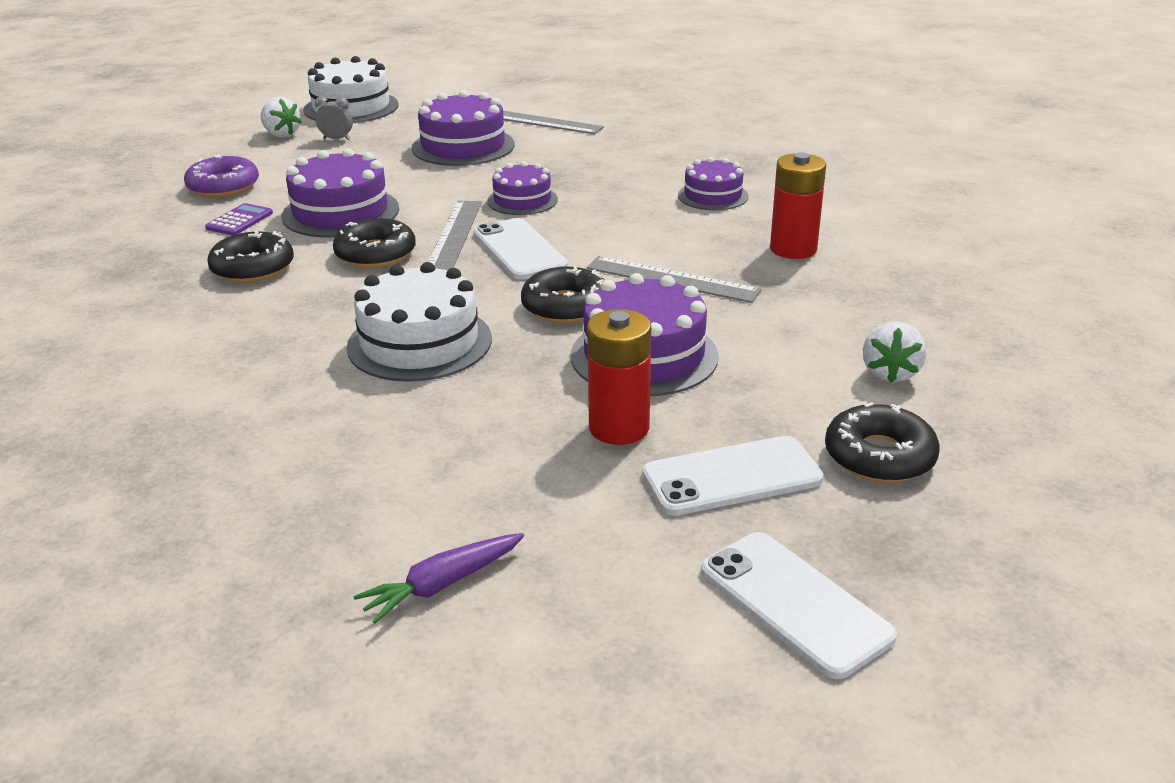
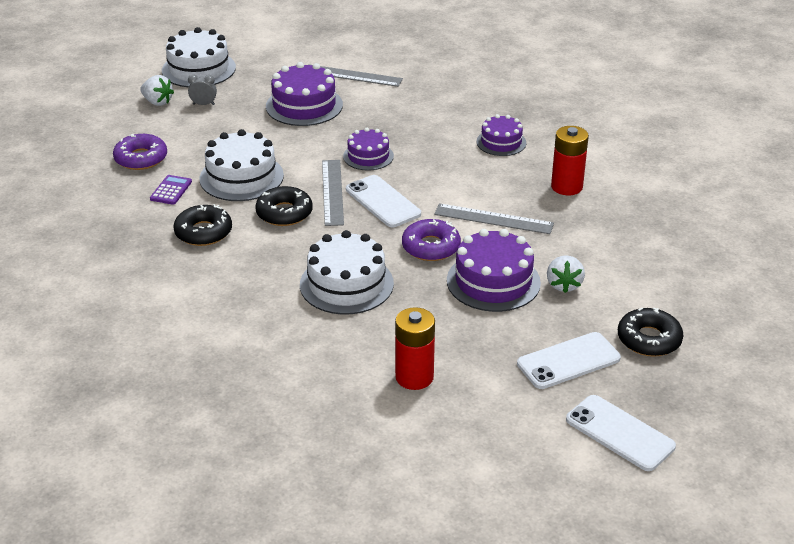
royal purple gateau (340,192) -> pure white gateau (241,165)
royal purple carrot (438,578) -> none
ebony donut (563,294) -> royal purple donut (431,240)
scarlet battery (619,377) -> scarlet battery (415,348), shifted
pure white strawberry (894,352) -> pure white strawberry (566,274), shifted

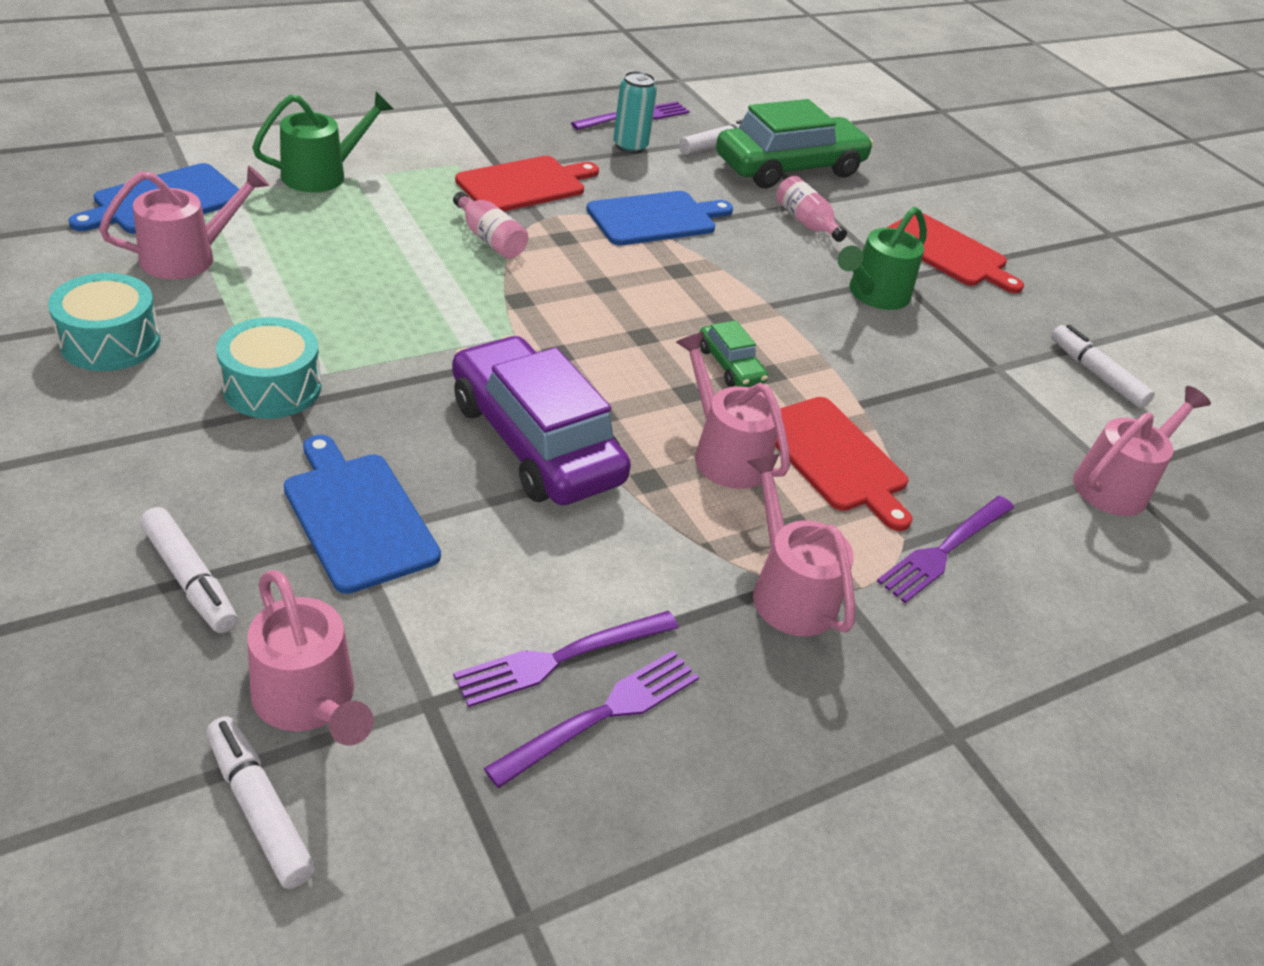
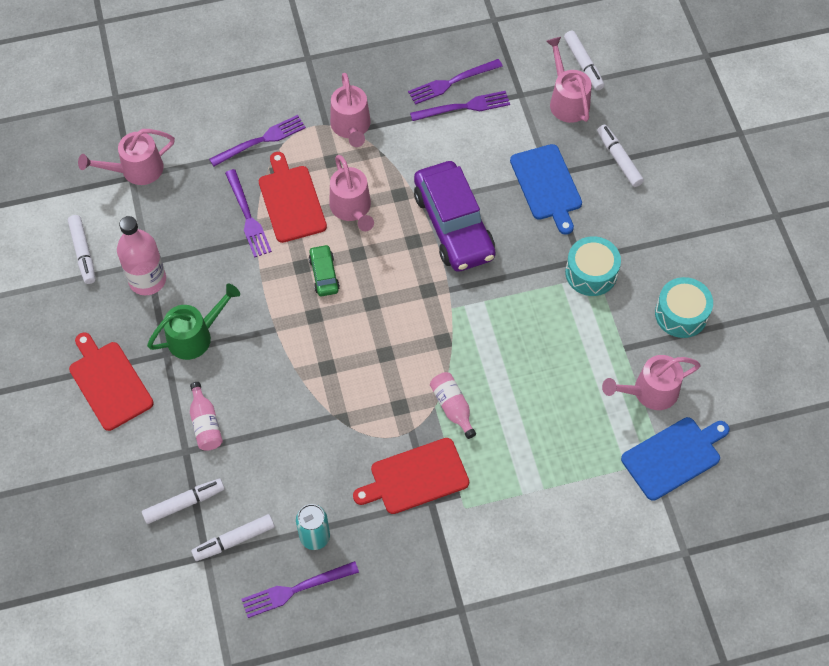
green watering can (322,142) -> none
blue chopping board (659,218) -> none
green car (795,143) -> pure white felt pen (183,501)
none -> pink bottle (141,255)
none -> royal purple table fork (248,213)

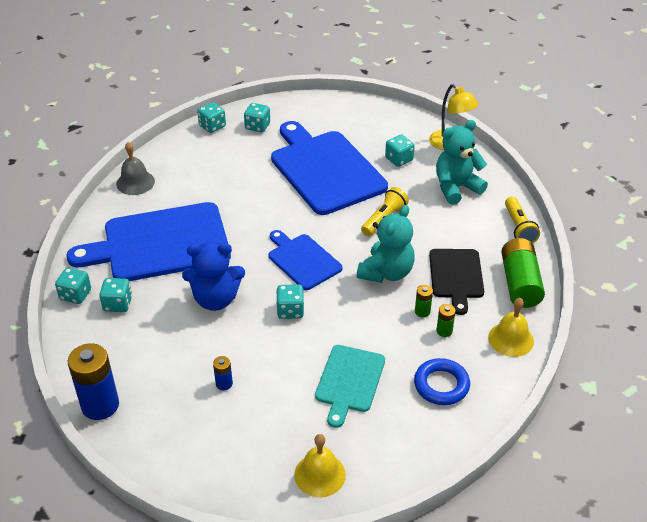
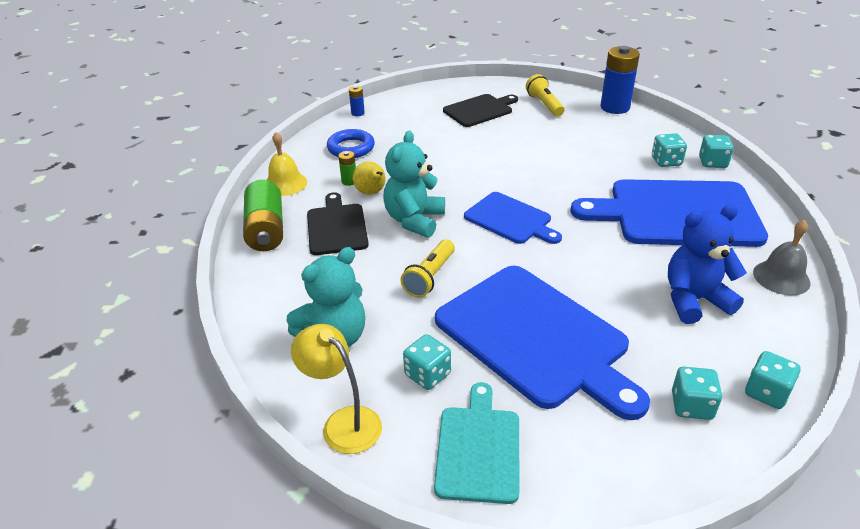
blue chopping board (148,241) -> blue chopping board (669,213), 150 degrees counterclockwise
blue stuffed bear (213,276) -> blue stuffed bear (707,264), shifted
blue battery (223,373) -> blue battery (357,101), shifted
aqua game die (290,301) -> none
bright yellow bell (320,466) -> none
aqua chopping board (350,386) -> aqua chopping board (476,443), shifted
green battery (424,301) -> bright yellow toy pear (369,178)
bright yellow pocket torch (522,220) -> bright yellow pocket torch (545,95), shifted
none -> ebony chopping board (480,110)

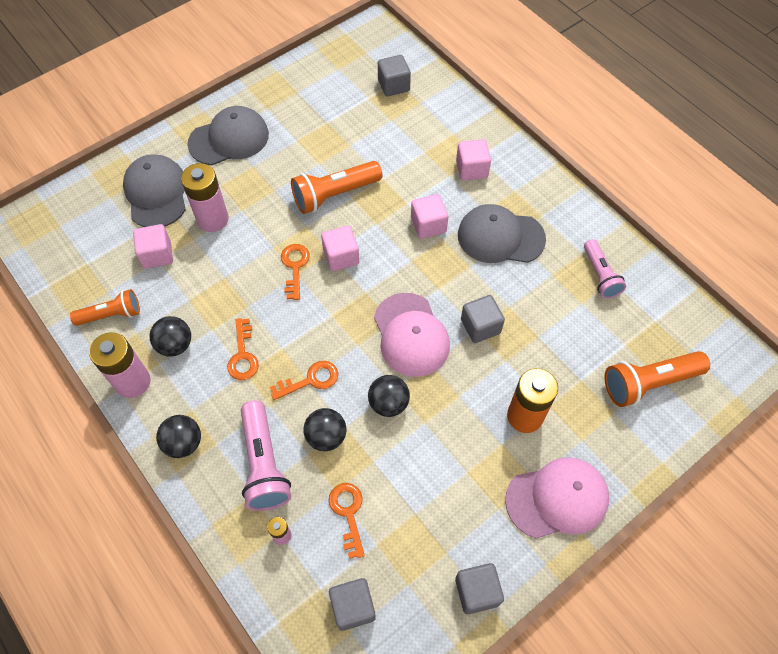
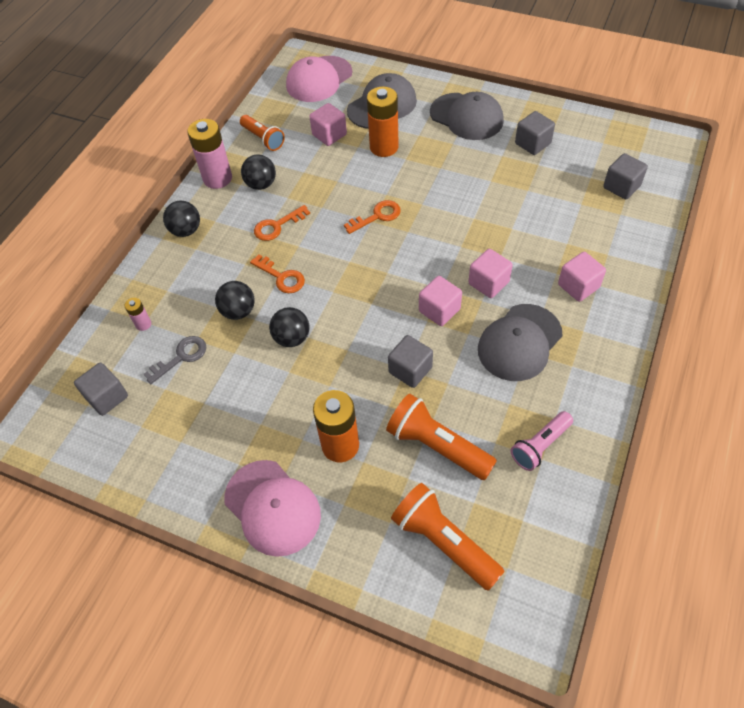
pink battery (205,197) -> orange-coloured battery (383,121)
pink pocket torch (266,455) -> none
orange-coloured pocket torch (336,187) -> orange-coloured pocket torch (441,437), shifted
pink block (340,248) -> pink block (440,301), shifted
orange-coloured door key (347,521) -> gray door key (175,360)
pink baseball cap (412,335) -> pink baseball cap (319,79), shifted
gray block (479,588) -> gray block (535,133), shifted
gray baseball cap (502,233) -> gray baseball cap (520,342), 120 degrees counterclockwise

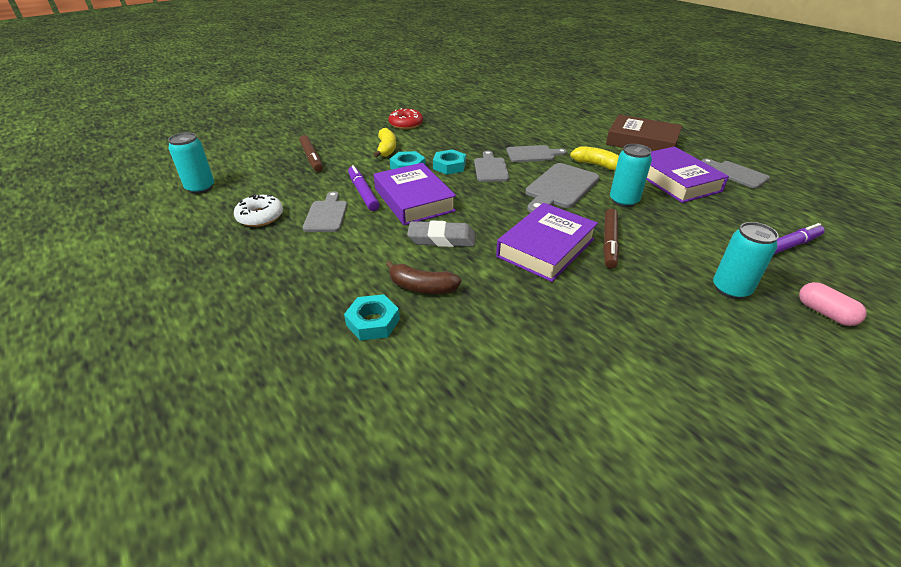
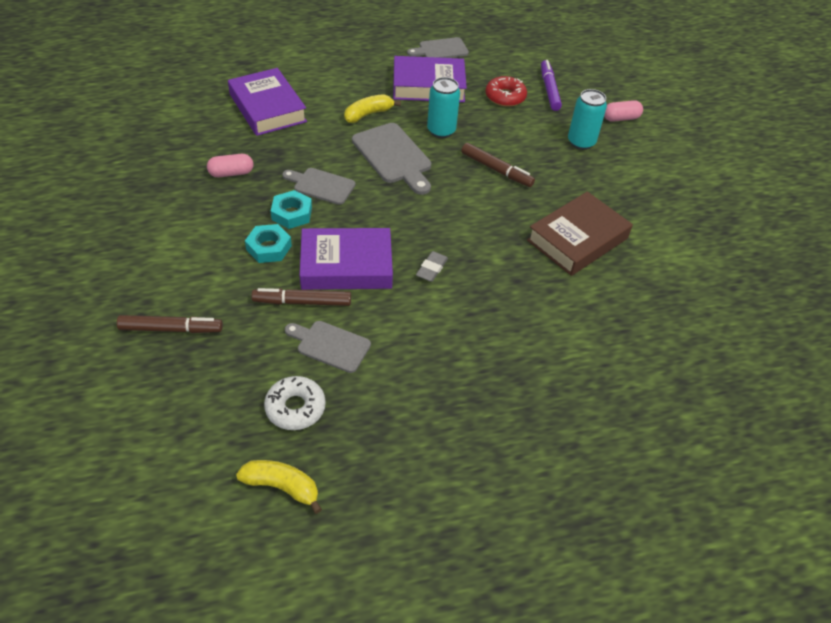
aqua soda can (191,163) -> none
aqua hex nut (372,317) -> none
royal purple felt pen (363,188) -> russet felt pen (301,297)
bright yellow banana fruit (385,142) -> bright yellow banana fruit (279,487), shifted
russet banana fruit (423,277) -> none
scarlet donut (405,118) -> scarlet donut (506,91), shifted
gray pencil eraser (441,233) -> gray pencil eraser (432,266), x0.62
royal purple hardcover (547,242) -> royal purple hardcover (267,102), shifted
gray chopping board (536,153) -> none
russet hardcover (644,133) -> russet hardcover (580,234), shifted
none -> pink capsule (230,165)

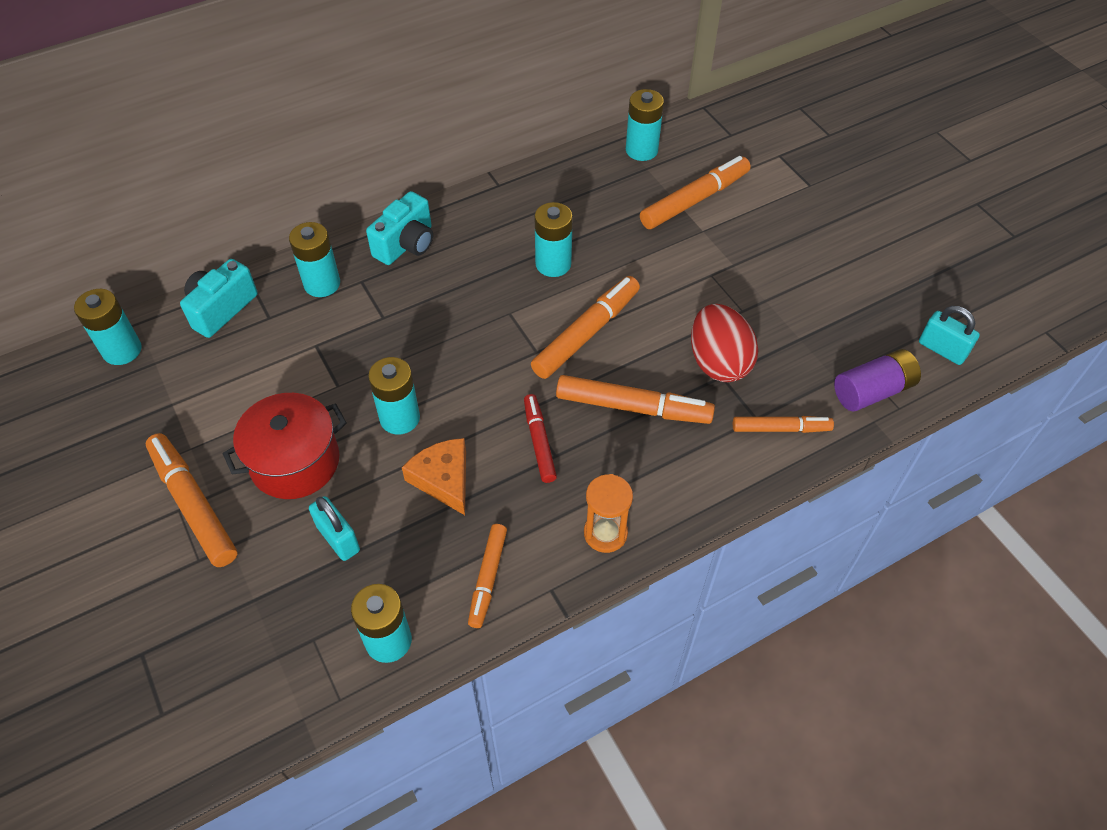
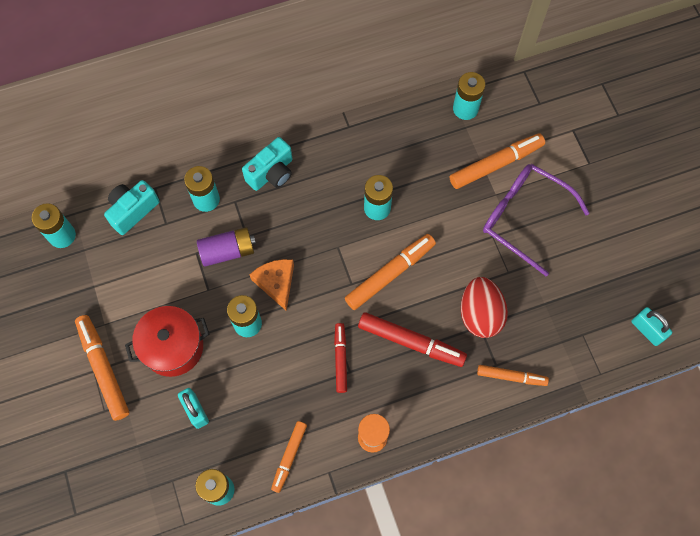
orange-coloured cheese (434,476) -> orange-coloured cheese (271,285), shifted
orange-coloured felt pen (635,399) -> scarlet felt pen (412,339)
royal purple battery (877,380) -> royal purple battery (226,247), shifted
none -> royal purple glasses (536,220)

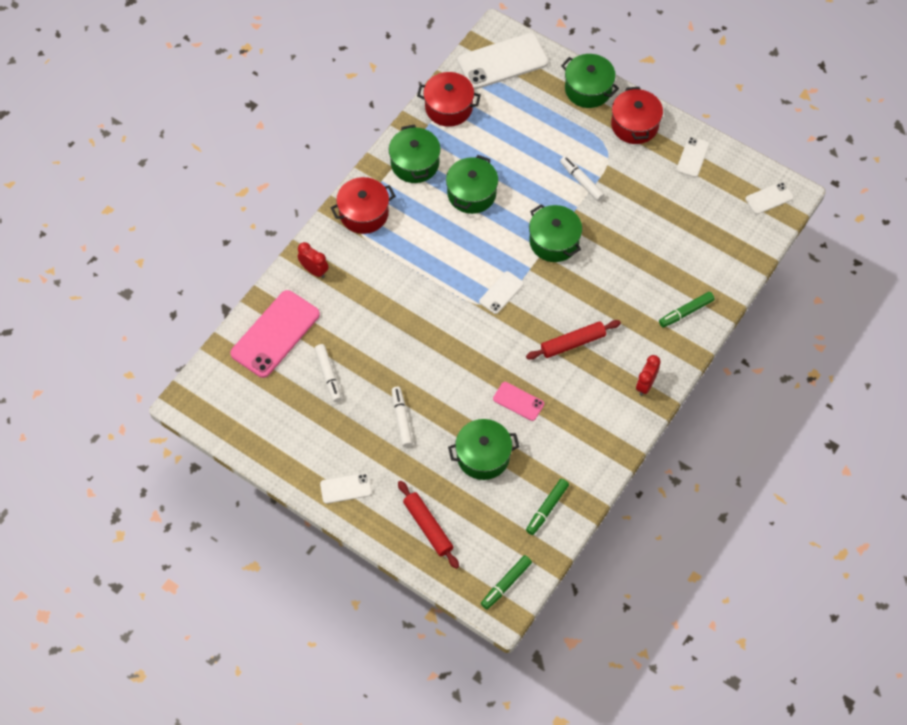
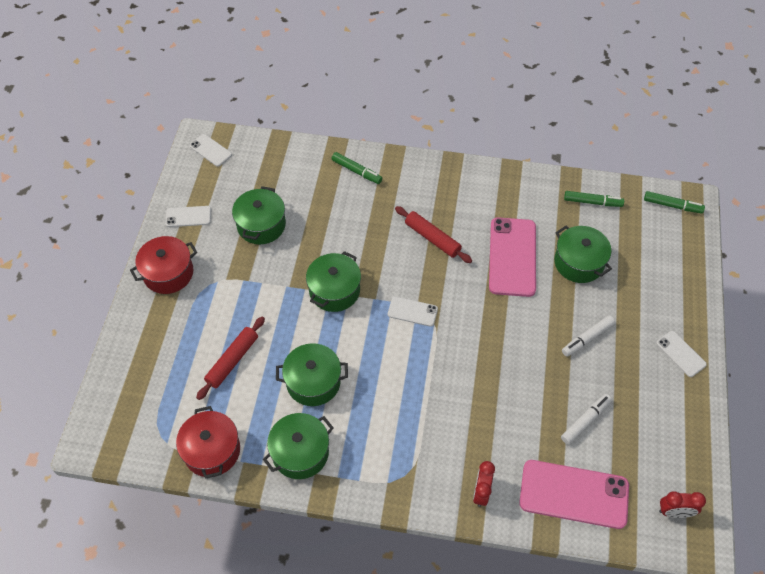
scarlet stockpot (363,205) -> none
scarlet dough roller (428,525) -> scarlet dough roller (230,358), shifted
pure white phone (503,61) -> none
pink phone (518,401) -> pink phone (512,257), x1.97
pure white felt pen (582,178) -> none
green stockpot (590,81) -> green stockpot (259,215), shifted
scarlet clock (648,375) -> scarlet clock (682,504), shifted

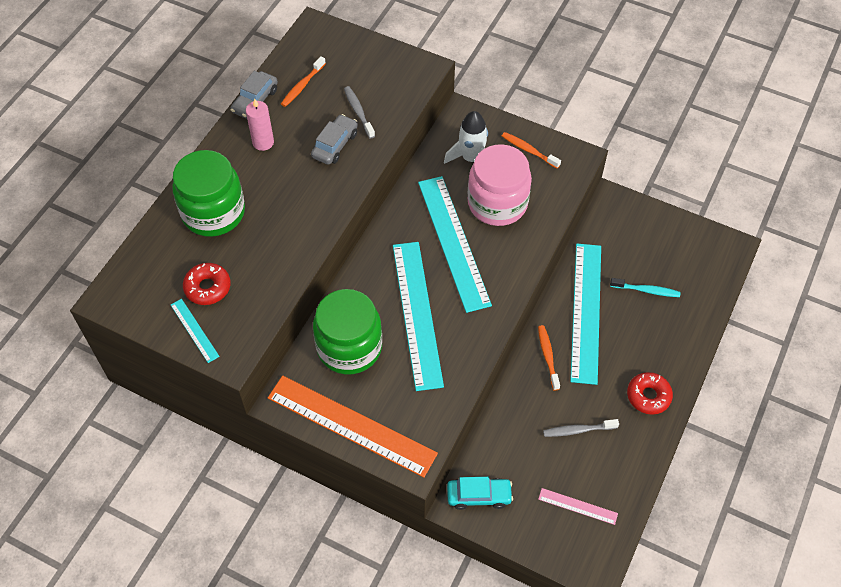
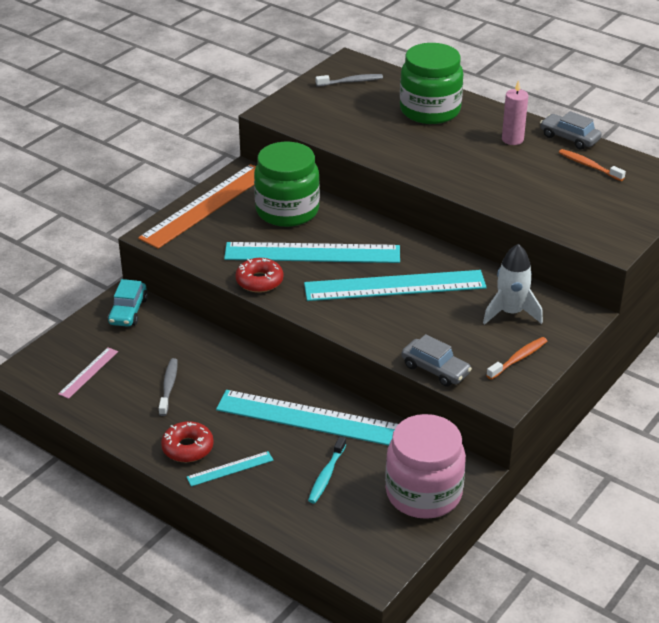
aqua measuring stick (195,331) -> aqua measuring stick (230,469), shifted
scarlet donut (207,284) -> scarlet donut (259,275), shifted
gray car (334,139) -> gray car (436,360), shifted
gray tooth brush (359,112) -> gray tooth brush (349,80), shifted
pink jam jar (500,185) -> pink jam jar (425,466), shifted
orange-coloured tooth brush (549,358) -> none

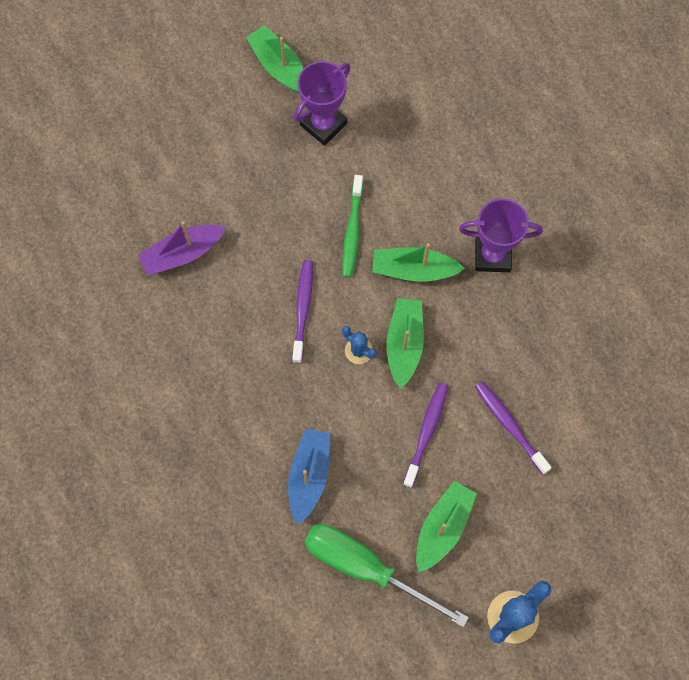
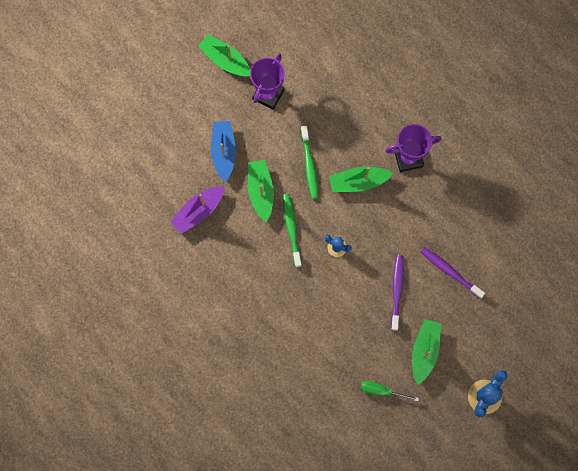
blue sailboat (309,477) -> blue sailboat (223,151), shifted
royal purple tooth brush (302,311) -> green tooth brush (292,230)
green hand screwdriver (386,575) -> green hand screwdriver (390,391), x0.49
green sailboat (405,343) -> green sailboat (261,191), shifted

